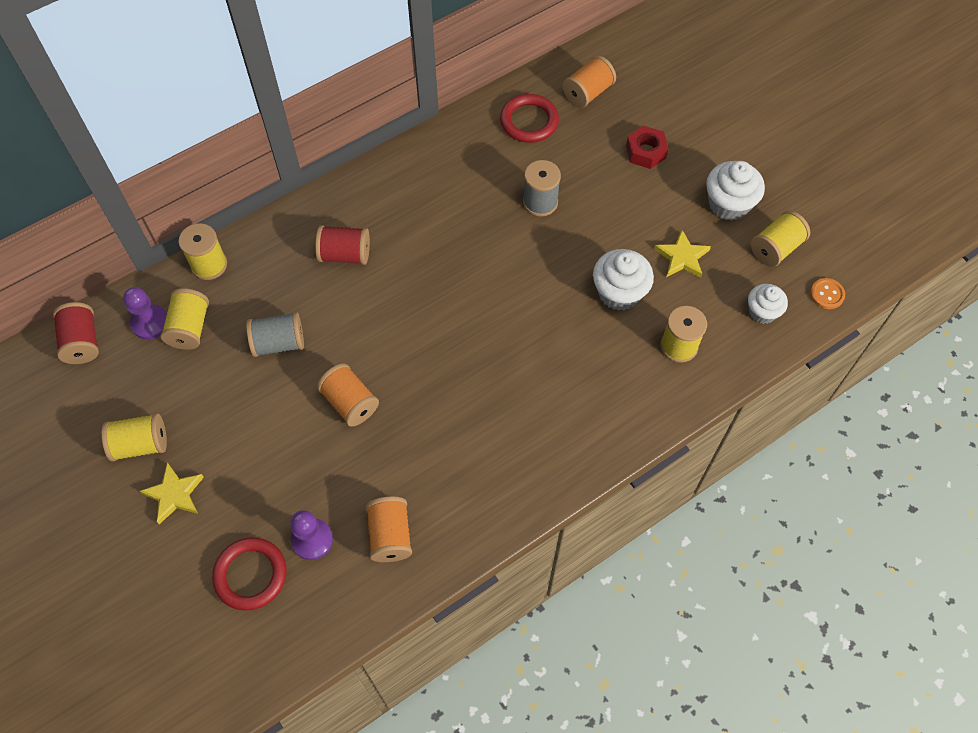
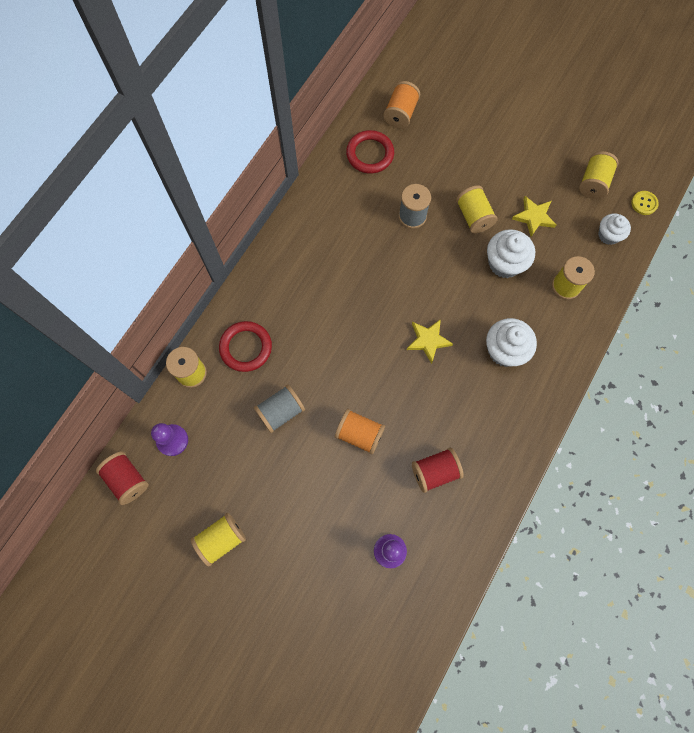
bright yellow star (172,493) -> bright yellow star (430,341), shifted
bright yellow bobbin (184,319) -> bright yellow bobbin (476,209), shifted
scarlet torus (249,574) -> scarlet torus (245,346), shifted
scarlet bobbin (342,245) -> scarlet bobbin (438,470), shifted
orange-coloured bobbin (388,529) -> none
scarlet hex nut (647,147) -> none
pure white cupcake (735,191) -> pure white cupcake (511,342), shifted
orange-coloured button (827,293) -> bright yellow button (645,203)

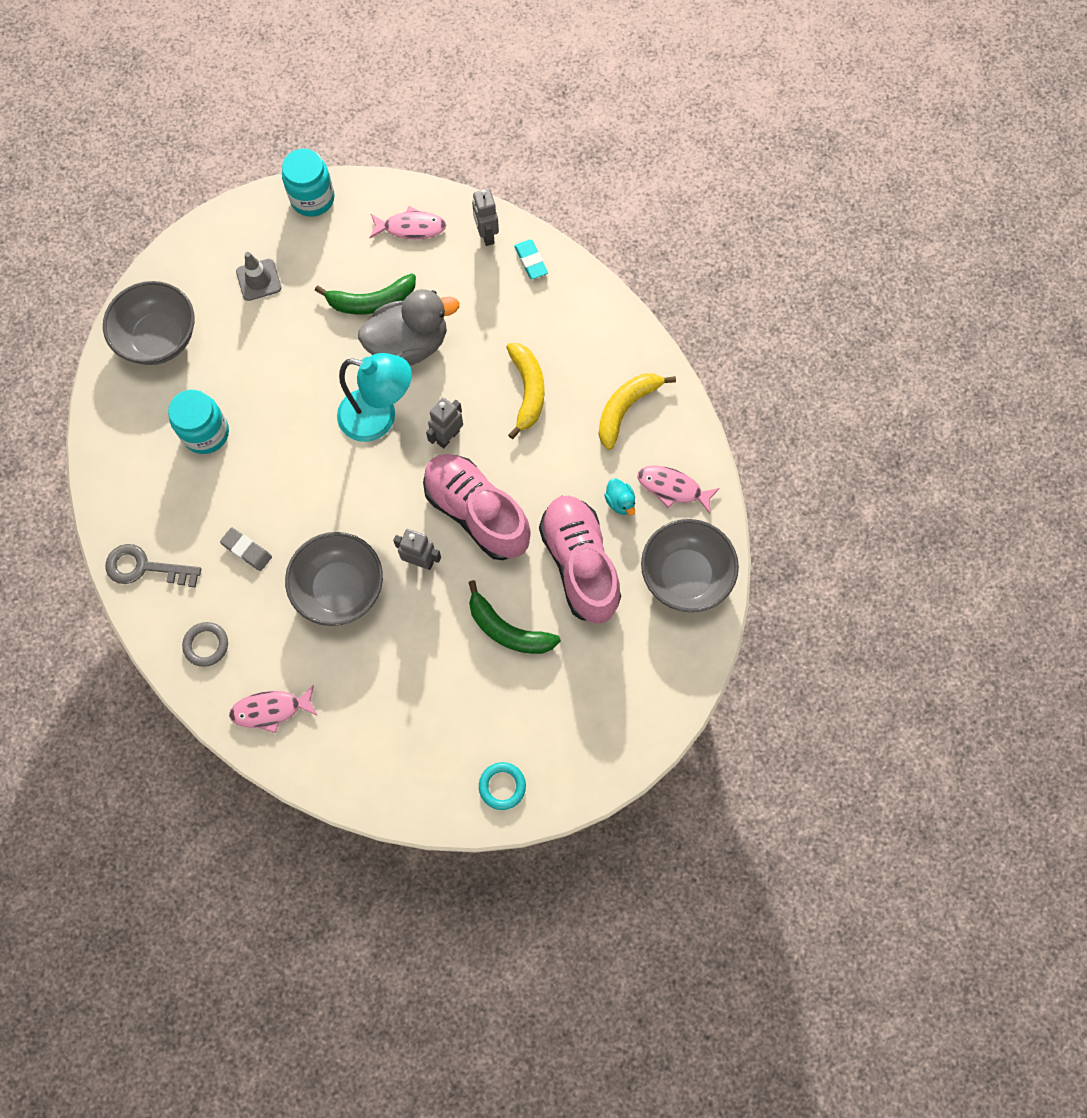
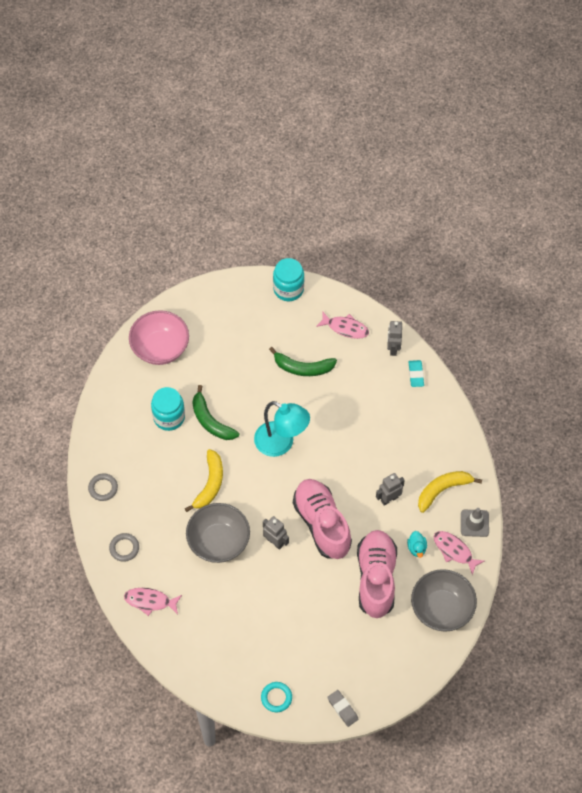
gray serving bowl (148,323) -> pink serving bowl (159,337)
gray door key (153,566) -> gray torus (103,487)
gray pencil eraser (246,549) -> gray pencil eraser (342,708), shifted
gray safety cone (258,276) -> gray safety cone (475,522), shifted
gray duck (408,327) -> none
gray robot figure (444,423) -> gray robot figure (390,489), shifted
green banana fruit (514,617) -> green banana fruit (215,412), shifted
bright yellow banana fruit (525,391) -> bright yellow banana fruit (204,480), shifted

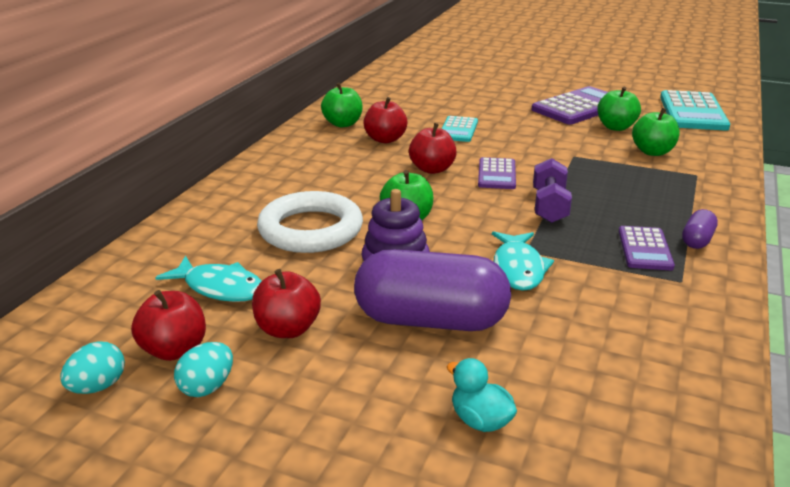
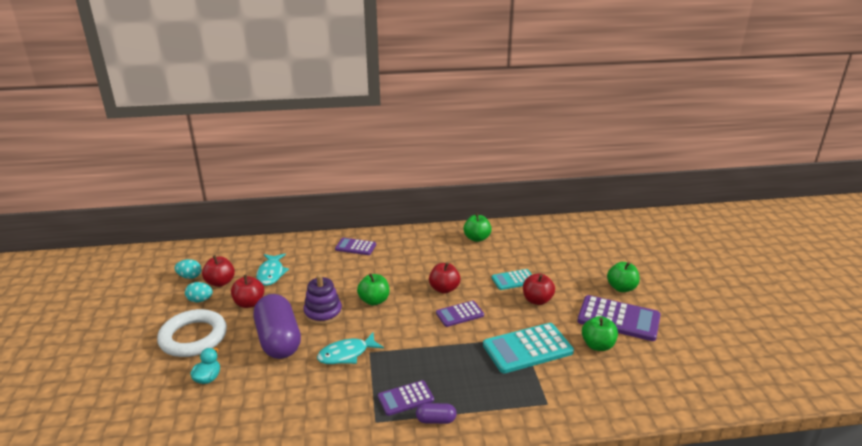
pure white torus (310,222) -> pure white torus (192,333), shifted
scarlet apple (385,120) -> scarlet apple (539,289), shifted
royal purple dumbbell (552,190) -> none
green apple (656,132) -> green apple (623,277), shifted
aqua calculator (695,110) -> aqua calculator (528,348), shifted
none -> royal purple calculator (355,246)

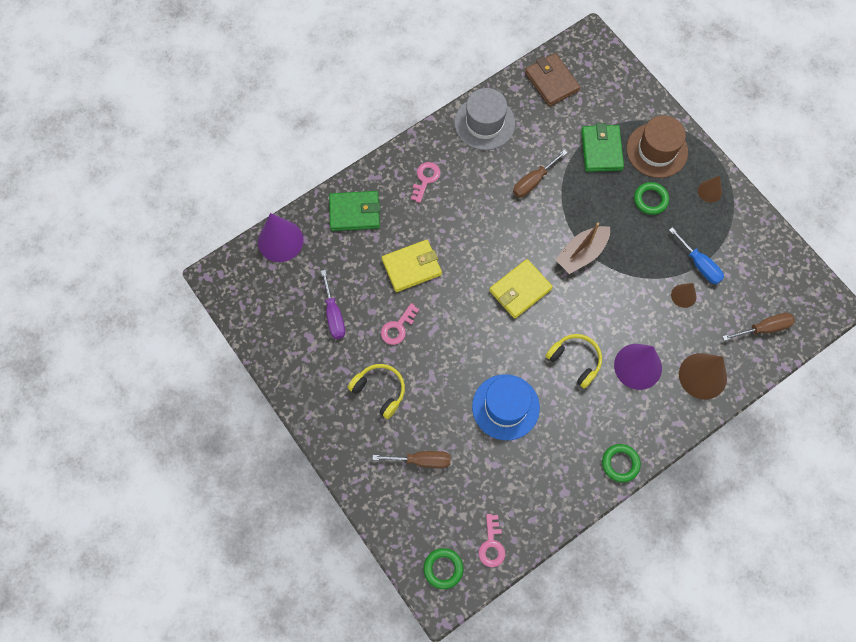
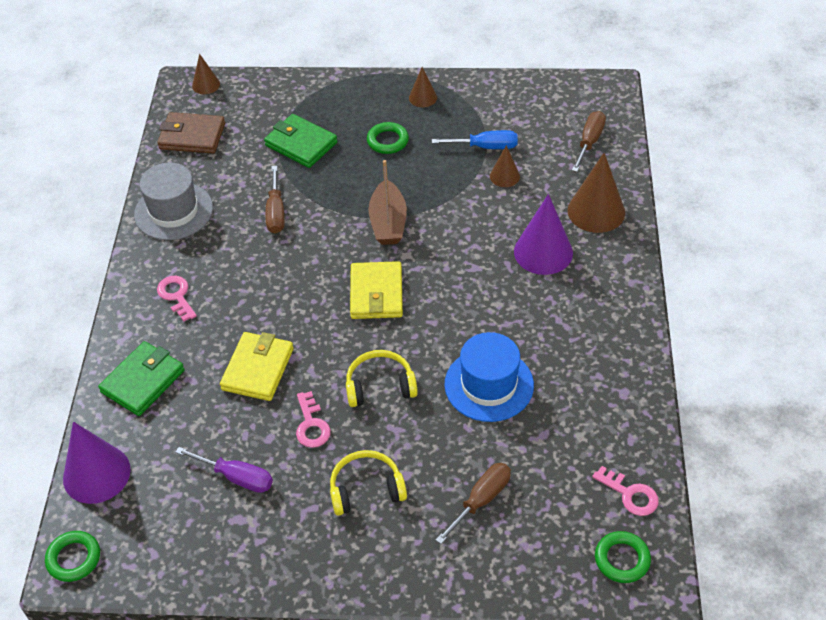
bright yellow headphones (574,361) -> bright yellow headphones (382,378), shifted
green torus (621,463) -> green torus (72,556), shifted
russet top hat (657,147) -> none
none -> russet solid cone (206,74)

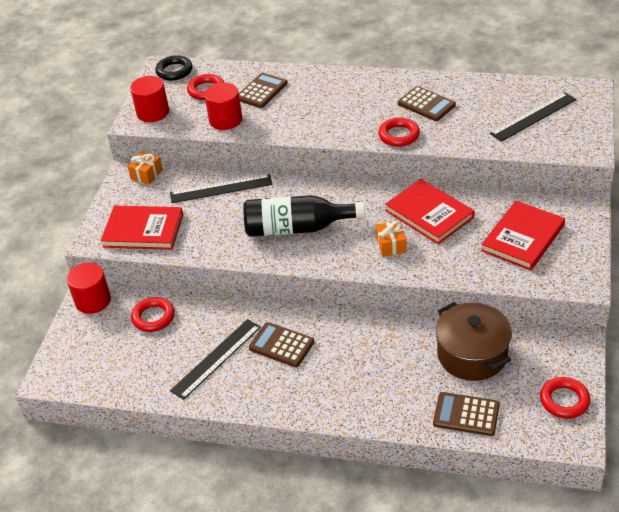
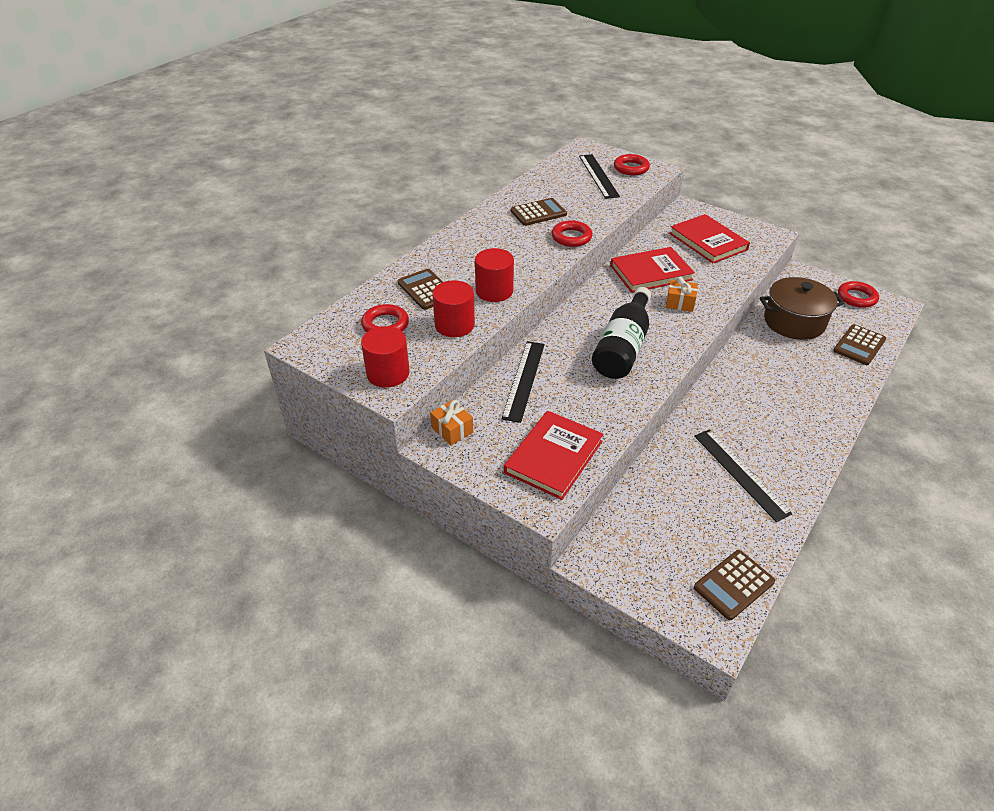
scarlet cylinder shape (89,288) -> scarlet cylinder shape (494,275), shifted
scarlet torus (153,314) -> scarlet torus (632,164), shifted
ebony torus (174,68) -> none
russet calculator (281,344) -> russet calculator (734,585), shifted

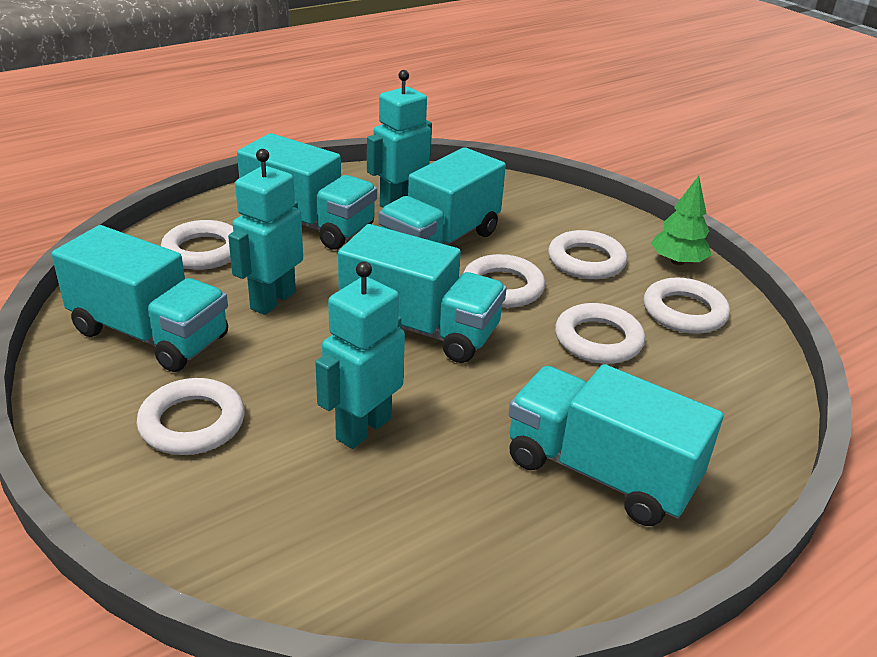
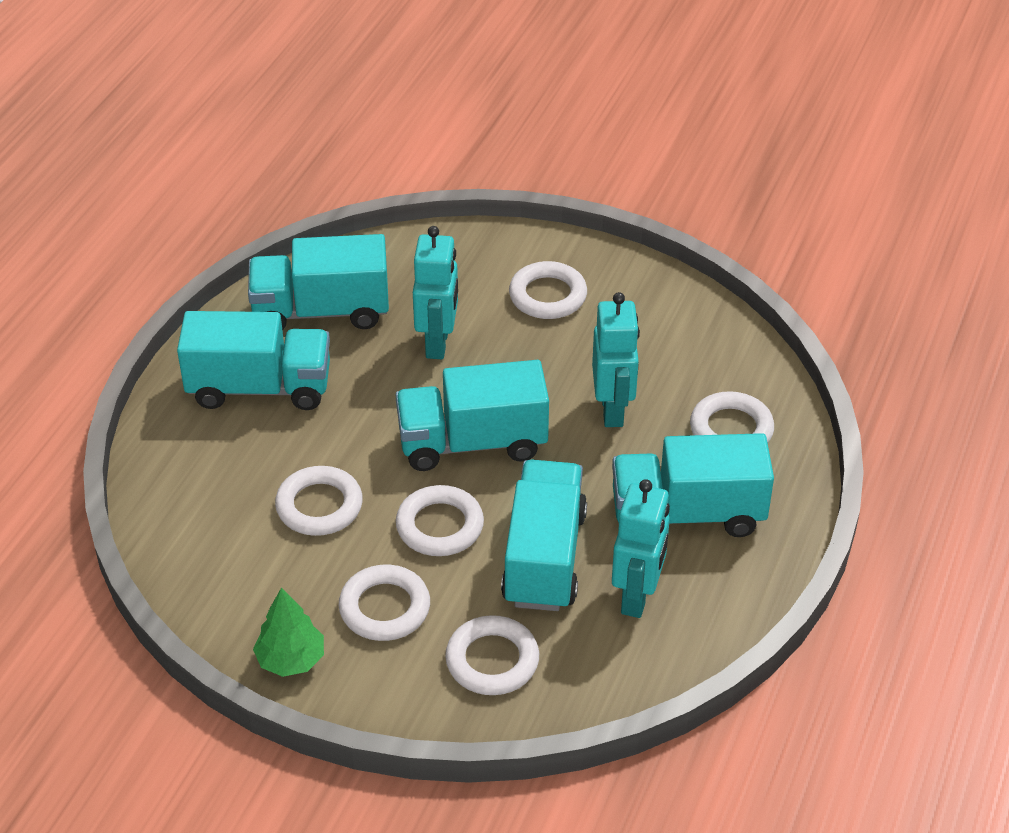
aqua truck (140,298) -> aqua truck (318,282), shifted
pure white torus (687,305) -> pure white torus (492,655), shifted

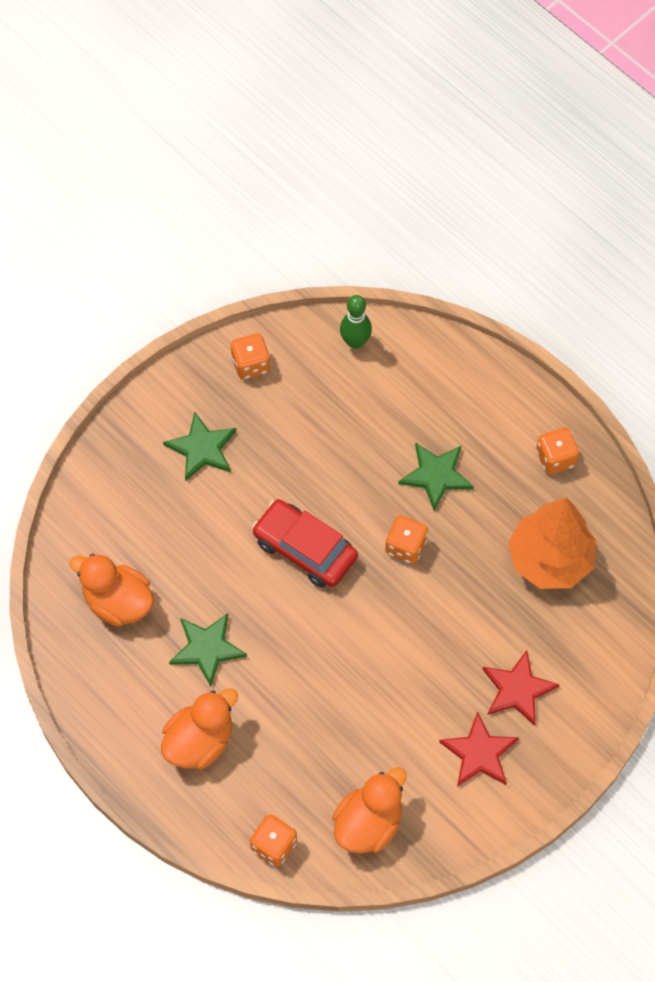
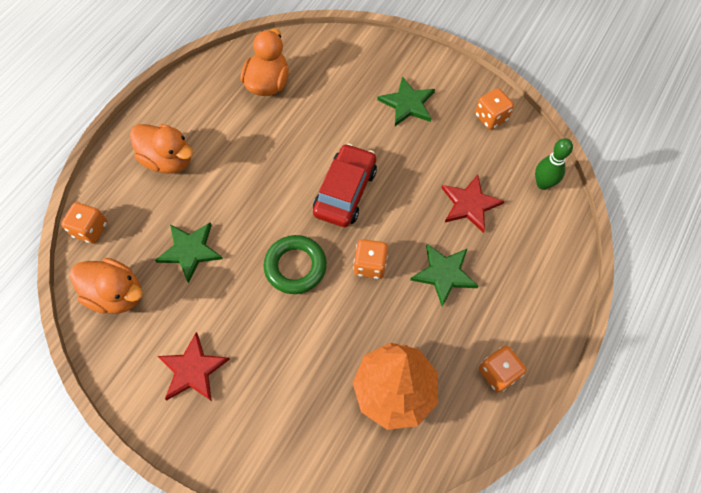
green star (208,650) -> green star (189,252), shifted
scarlet star (521,688) -> scarlet star (473,204), shifted
none -> green torus (295,264)

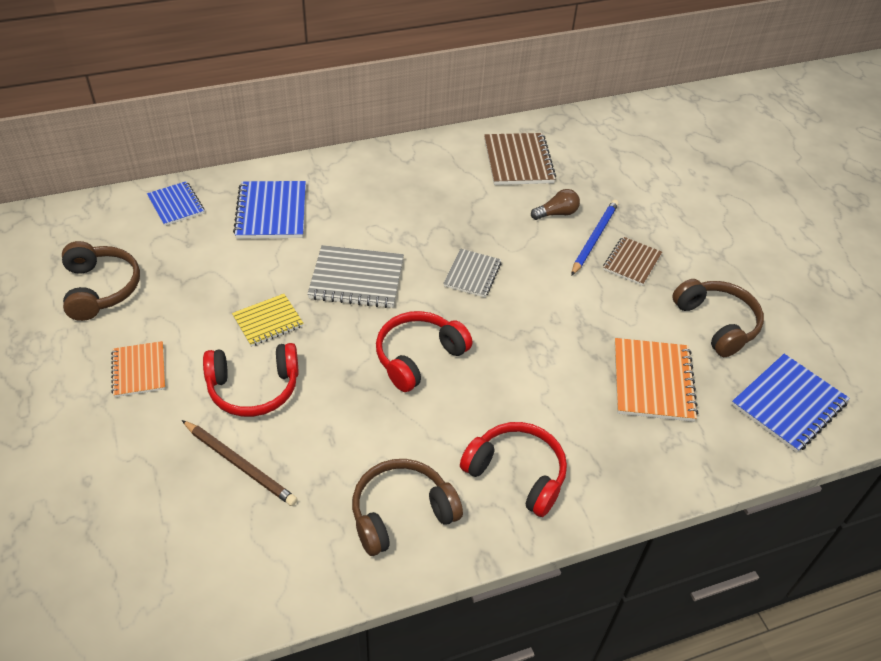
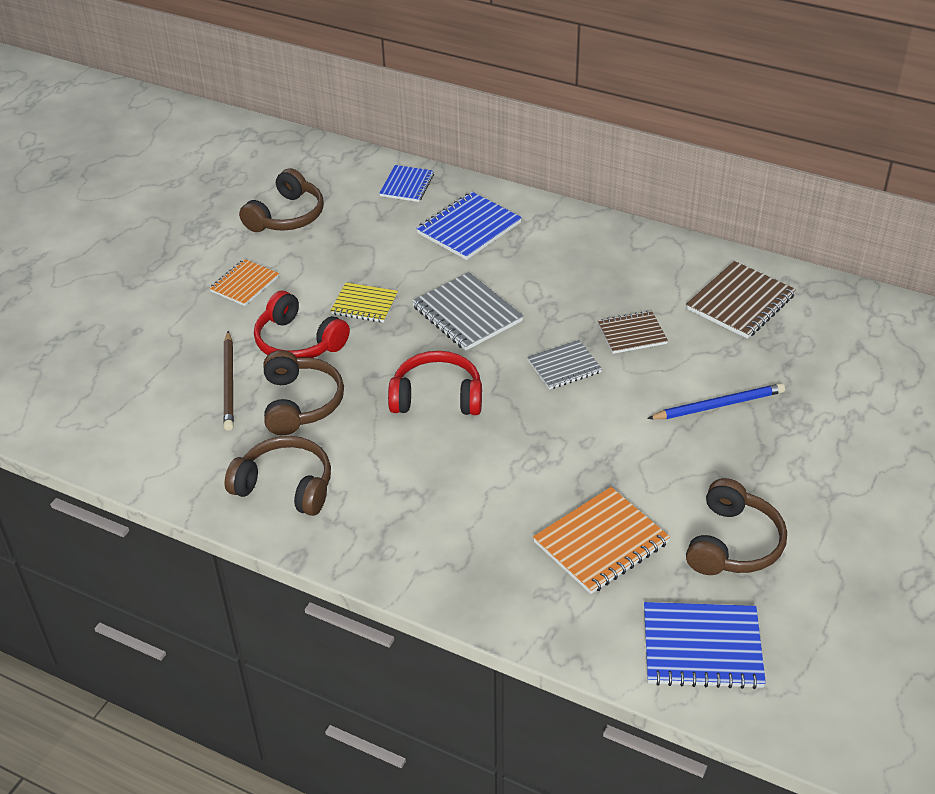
scarlet headphones (513,469) -> none
russet bulb (555,204) -> none
russet notebook (632,261) -> russet notebook (633,332), shifted
none -> russet headphones (304,392)

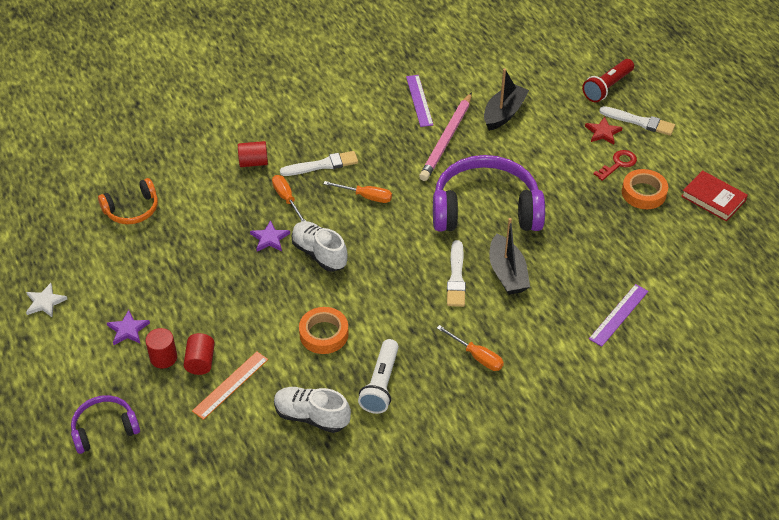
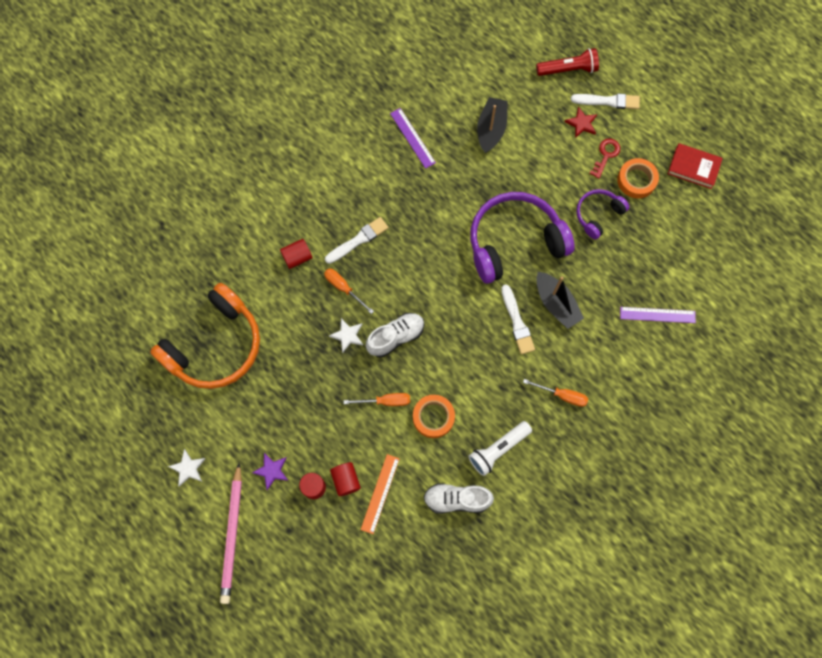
royal purple headphones (105,424) -> royal purple headphones (602,214), shifted
orange-coloured headphones (128,201) -> orange-coloured headphones (205,336), x1.95
royal purple star (270,235) -> pure white star (346,335)
pure white lace-up shoe (319,246) -> pure white lace-up shoe (395,335), 120 degrees clockwise
orange-coloured hand screwdriver (357,192) -> orange-coloured hand screwdriver (377,399), shifted
pure white pocket torch (378,376) -> pure white pocket torch (500,448), 60 degrees clockwise
pink pencil (445,136) -> pink pencil (231,533), shifted
scarlet pocket torch (608,80) -> scarlet pocket torch (567,62), 120 degrees counterclockwise
royal purple measuring stick (618,315) -> royal purple measuring stick (658,315), 75 degrees clockwise

